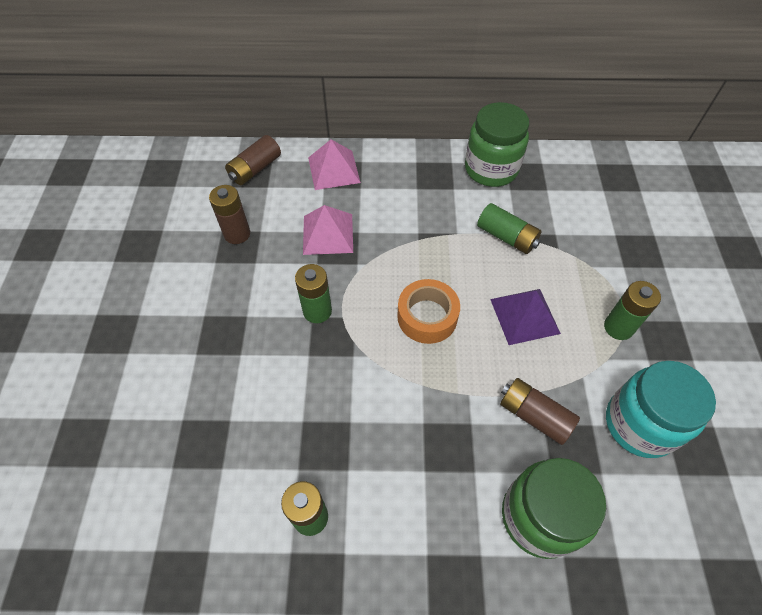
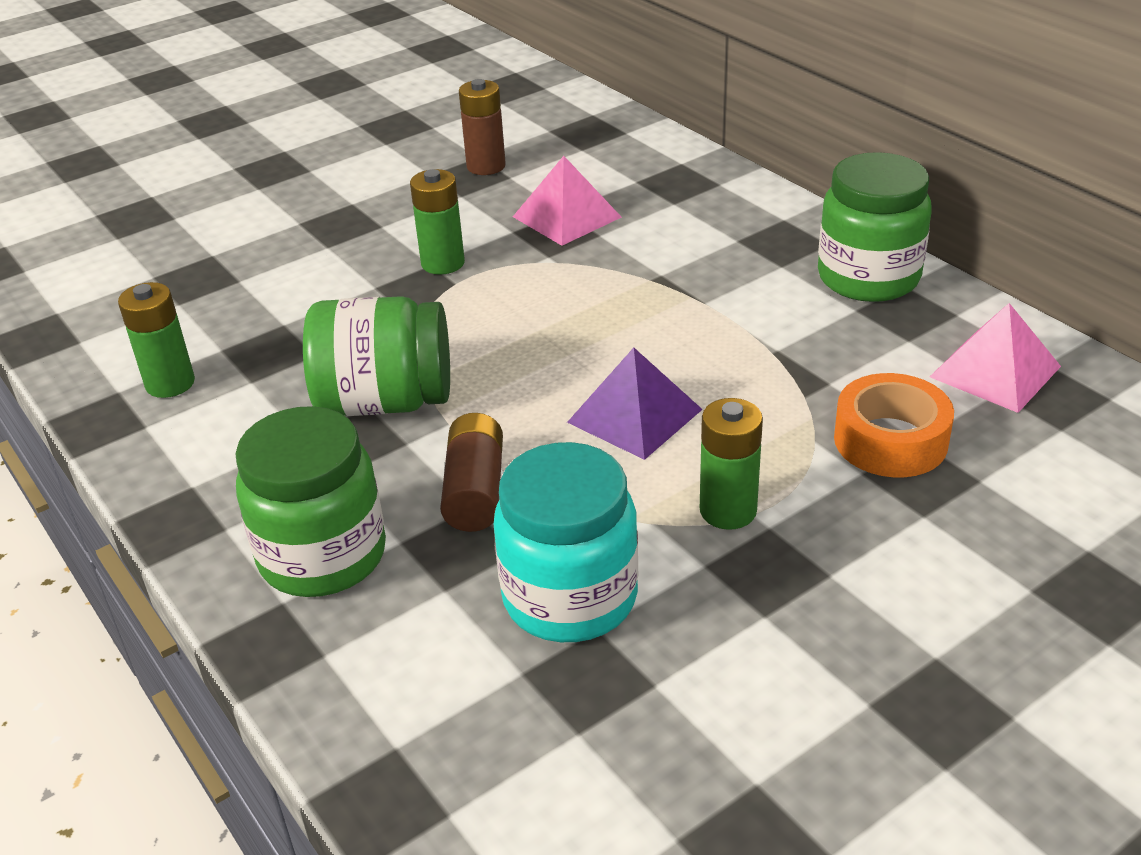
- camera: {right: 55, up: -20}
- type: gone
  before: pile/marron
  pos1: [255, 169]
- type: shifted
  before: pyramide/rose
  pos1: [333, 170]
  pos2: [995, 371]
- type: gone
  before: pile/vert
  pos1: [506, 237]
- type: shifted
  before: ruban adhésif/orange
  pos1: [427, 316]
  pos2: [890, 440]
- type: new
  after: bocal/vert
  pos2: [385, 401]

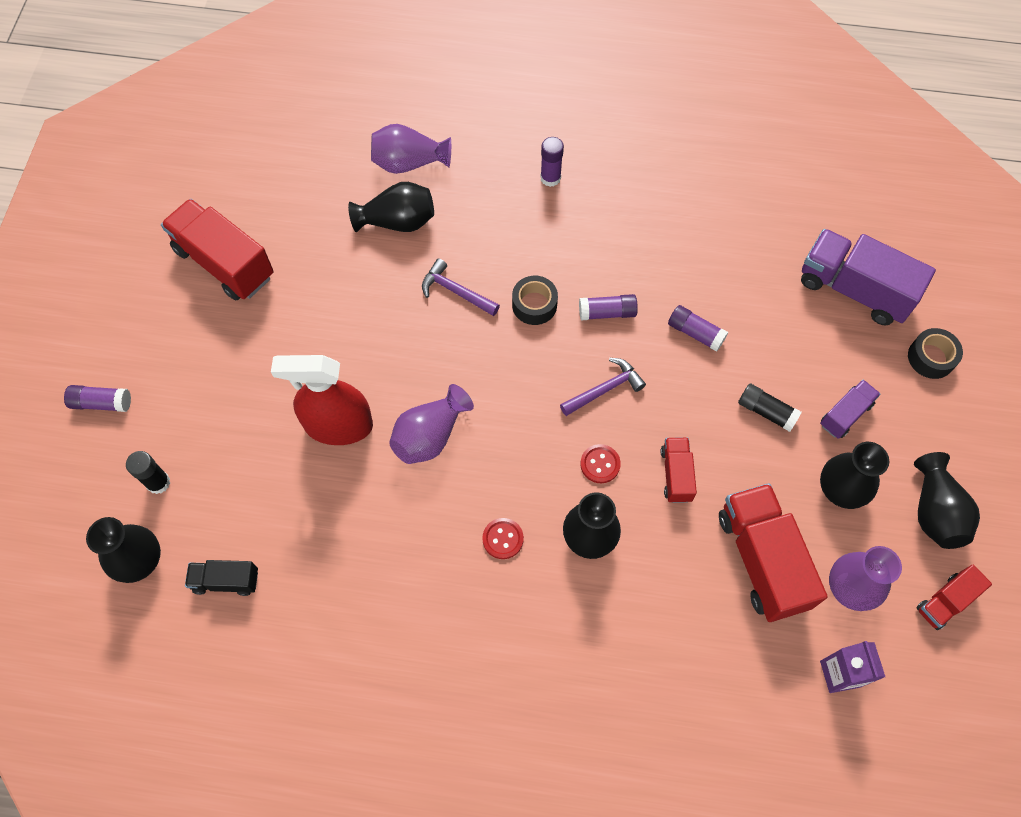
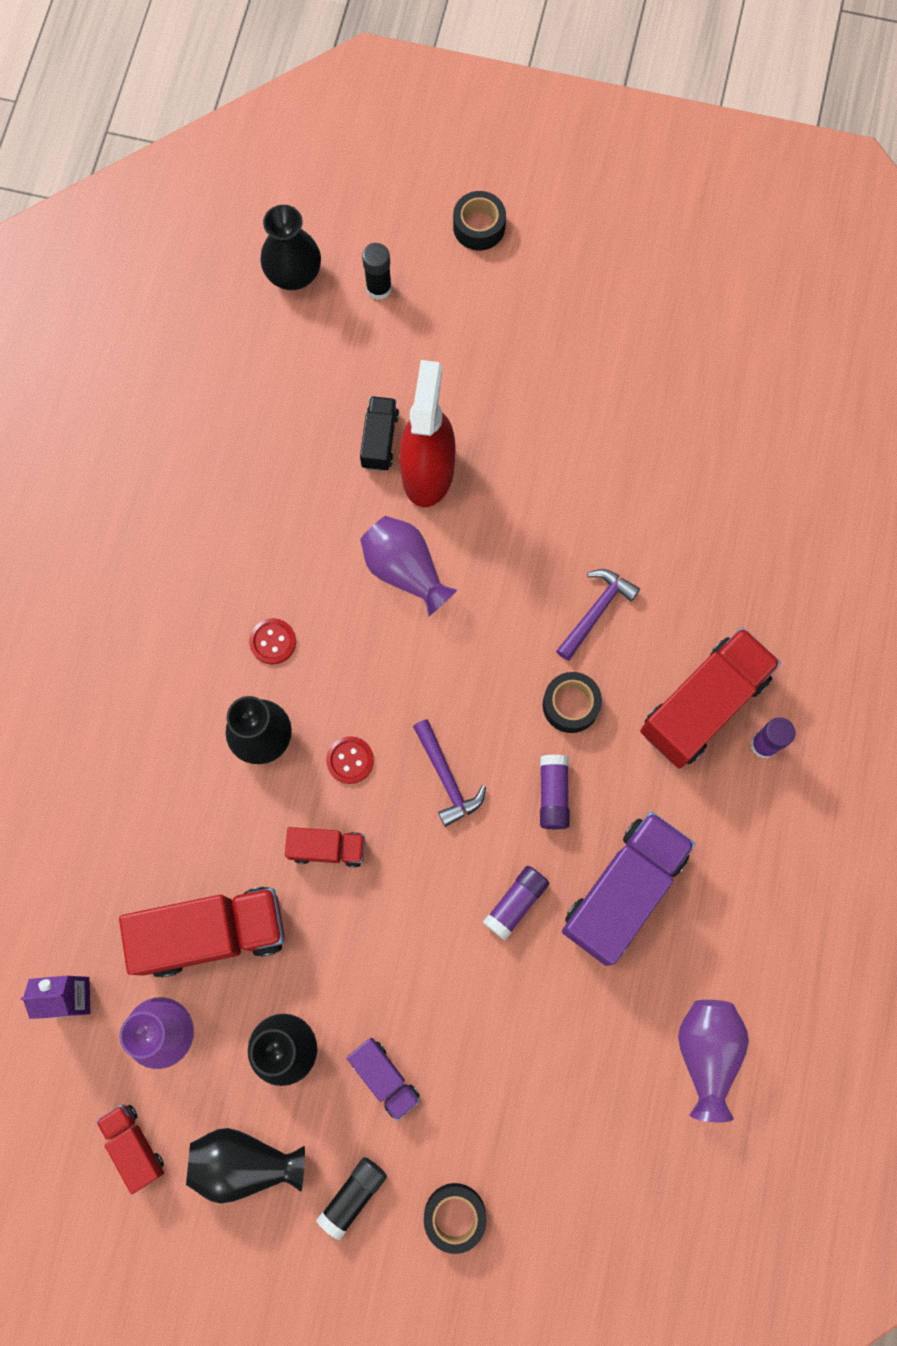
- camera: {right: 95, up: 10}
- type: shifted
  before: vase/violet
  pos1: [409, 163]
  pos2: [707, 1053]
- type: gone
  before: vase/noir
  pos1: [397, 221]
- type: shifted
  before: camion/rouge
  pos1: [224, 263]
  pos2: [703, 705]
- type: shifted
  before: camion/violet
  pos1: [854, 289]
  pos2: [623, 891]
- type: shifted
  before: bâton de colle/noir
  pos1: [766, 411]
  pos2: [353, 1195]
- type: swapped
  before: bâton de colle/violet
  after: ruban adhésif/noir
  pos1: [101, 403]
  pos2: [479, 227]
- type: shifted
  before: camion/noir
  pos1: [226, 581]
  pos2: [379, 440]

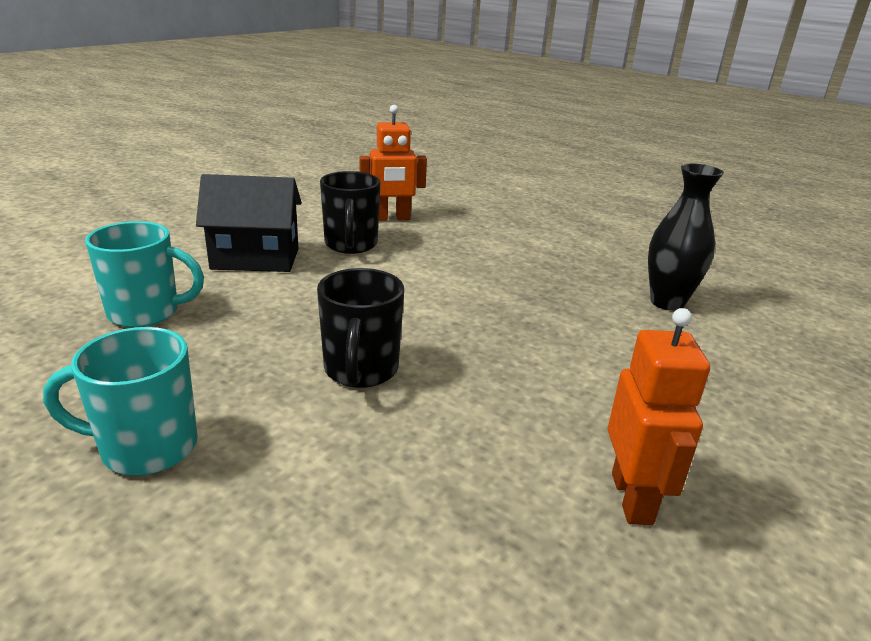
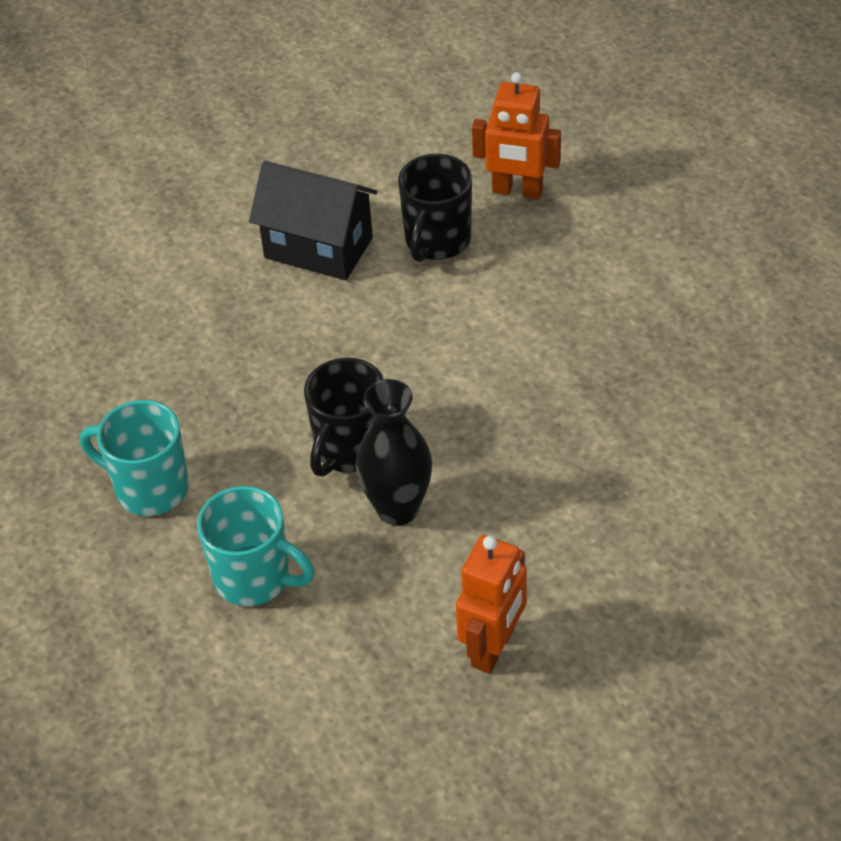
- camera: {right: 30, up: 20}
- type: shifted
  before: vase/noir
  pos1: [667, 302]
  pos2: [398, 509]
- type: shifted
  before: tasse/turquoise
  pos1: [146, 313]
  pos2: [254, 578]

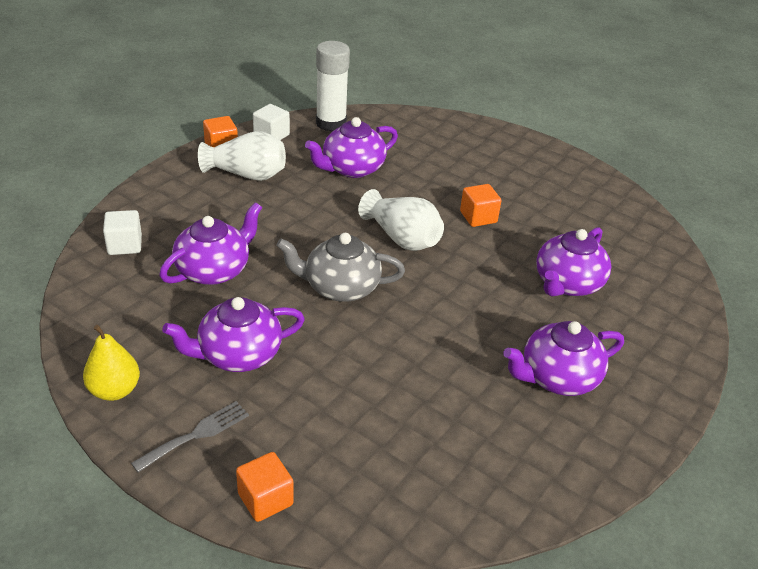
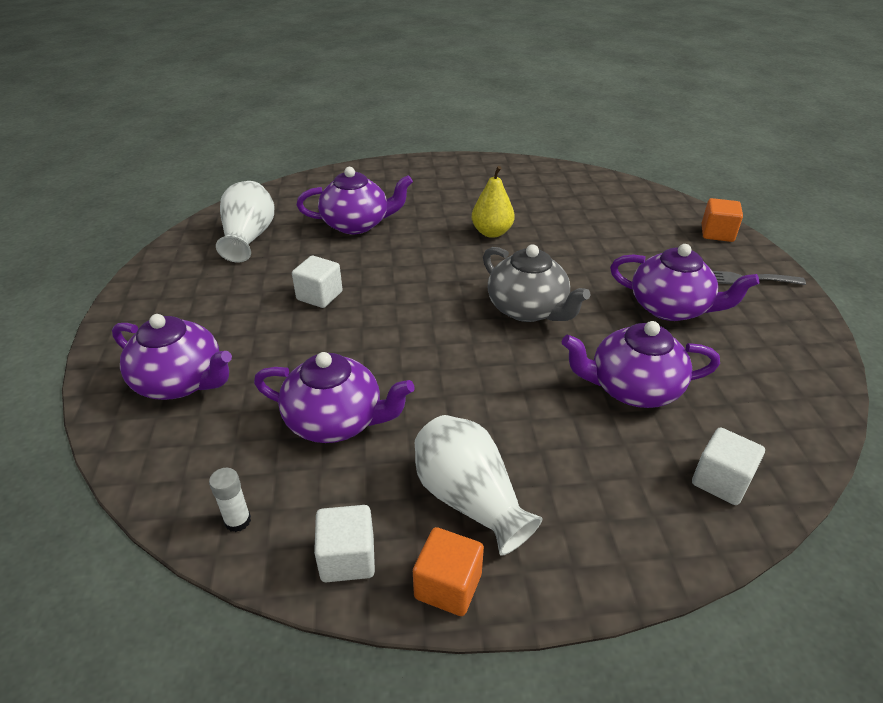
- camera: {right: -130, up: 0}
- type: scaled
  before: bâton de colle/blanc
  pos1: [331, 123]
  pos2: [238, 521]
  scale: 0.44
- type: repainted
  before: cube/orange
  after: cube/blanc
  pos1: [478, 217]
  pos2: [319, 296]
- type: shifted
  before: vase/blanc
  pos1: [402, 238]
  pos2: [249, 238]
- type: shifted
  before: théière/violet
  pos1: [557, 378]
  pos2: [181, 382]
- type: shifted
  before: poire/jaune
  pos1: [114, 390]
  pos2: [492, 232]

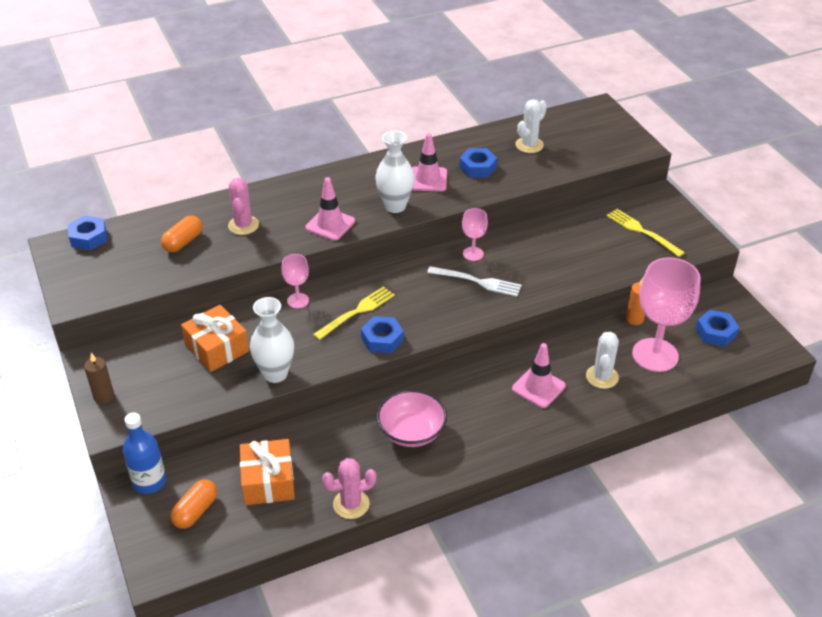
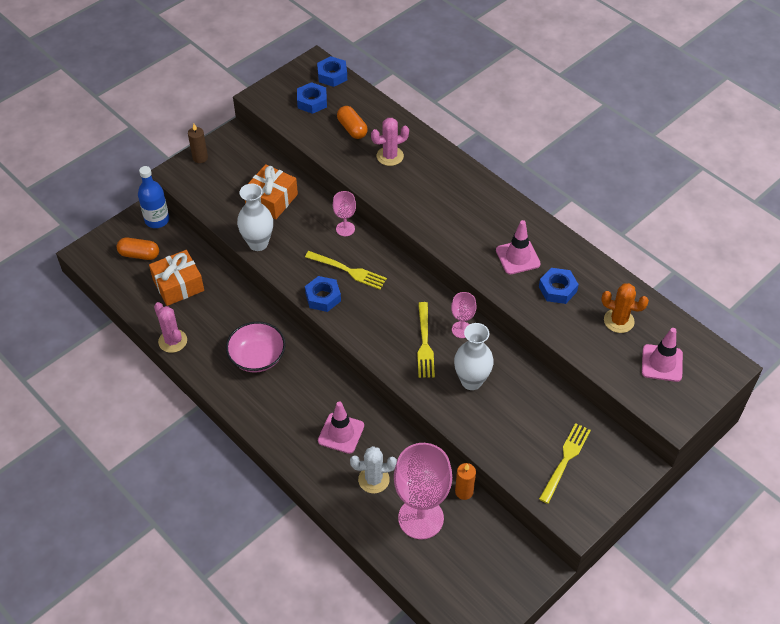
- camera: {right: 70, up: 10}
- type: repainted
  before: cactus/blanc
  after: cactus/orange
  pos1: [529, 145]
  pos2: [619, 321]
- type: shifted
  before: vase/blanc
  pos1: [395, 206]
  pos2: [471, 381]
- type: shifted
  before: cône de chantier/rose
  pos1: [330, 224]
  pos2: [662, 363]
- type: rotated
  before: gélule/orange
  pos1: [183, 242]
  pos2: [352, 129]
  turn: 45
- type: repainted
  before: fourchette/blanc
  after: fourchette/jaune
  pos1: [477, 281]
  pos2: [424, 343]
- type: shifted
  before: écrou/bleu
  pos1: [715, 332]
  pos2: [312, 102]

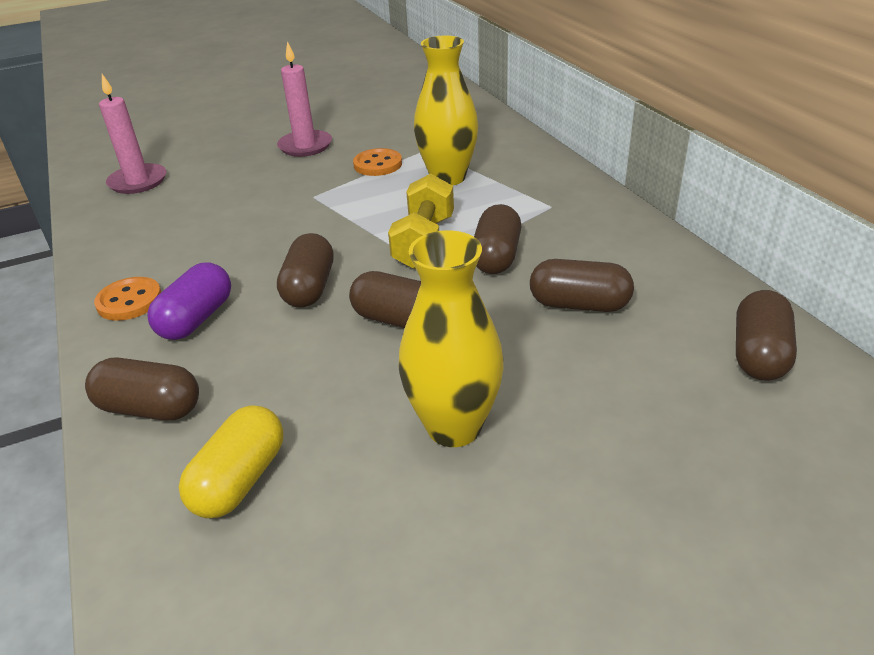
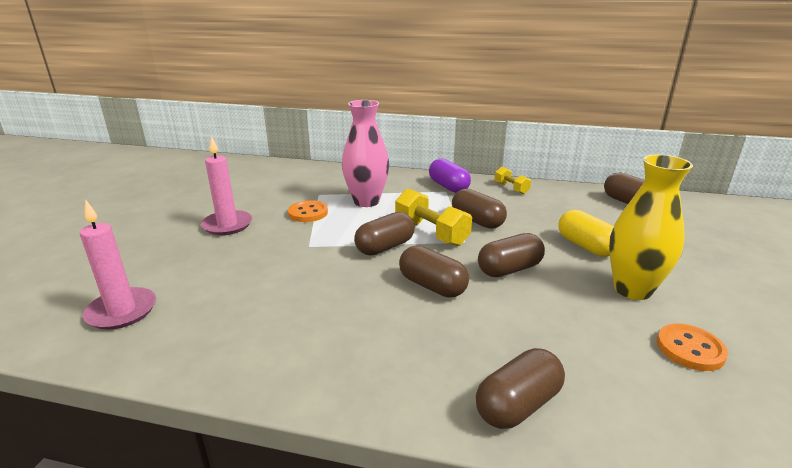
- camera: {right: -55, up: -10}
- type: repainted
  before: vase/jaune
  after: vase/rose
  pos1: [448, 177]
  pos2: [366, 201]
- type: shifted
  before: gélule/marron
  pos1: [579, 304]
  pos2: [385, 247]
- type: shifted
  before: gélule/violet
  pos1: [196, 319]
  pos2: [448, 187]
- type: shifted
  before: bouton/orange
  pos1: [129, 301]
  pos2: [690, 349]
- type: shifted
  before: gélule/jaune
  pos1: [240, 480]
  pos2: [586, 246]
- type: new
  after: haltère/jaune
  pos2: [511, 188]

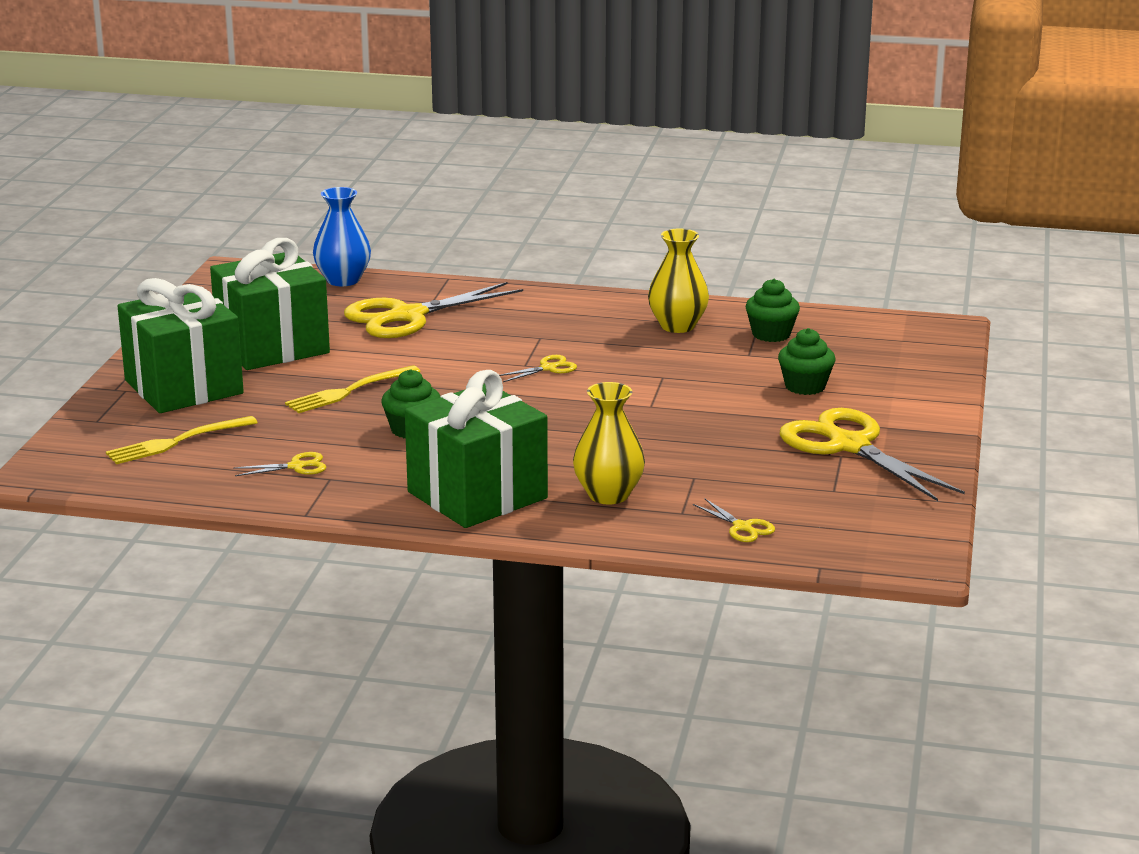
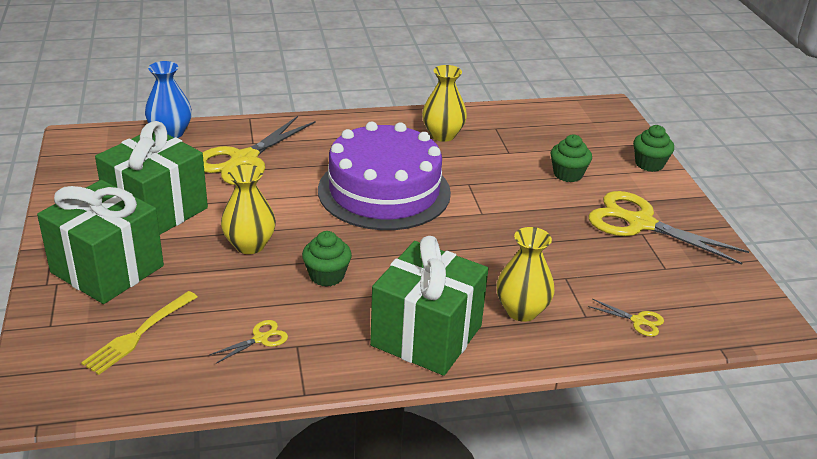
- camera: {right: -25, up: 10}
- type: shifted
  before: muffin/vert
  pos1: [771, 334]
  pos2: [649, 164]
- type: swapped
  before: ciseaux/jaune
  after: gâteau/violet
  pos1: [549, 368]
  pos2: [384, 191]
- type: swapped
  before: fourchette/jaune
  after: vase/jaune
  pos1: [349, 391]
  pos2: [249, 245]

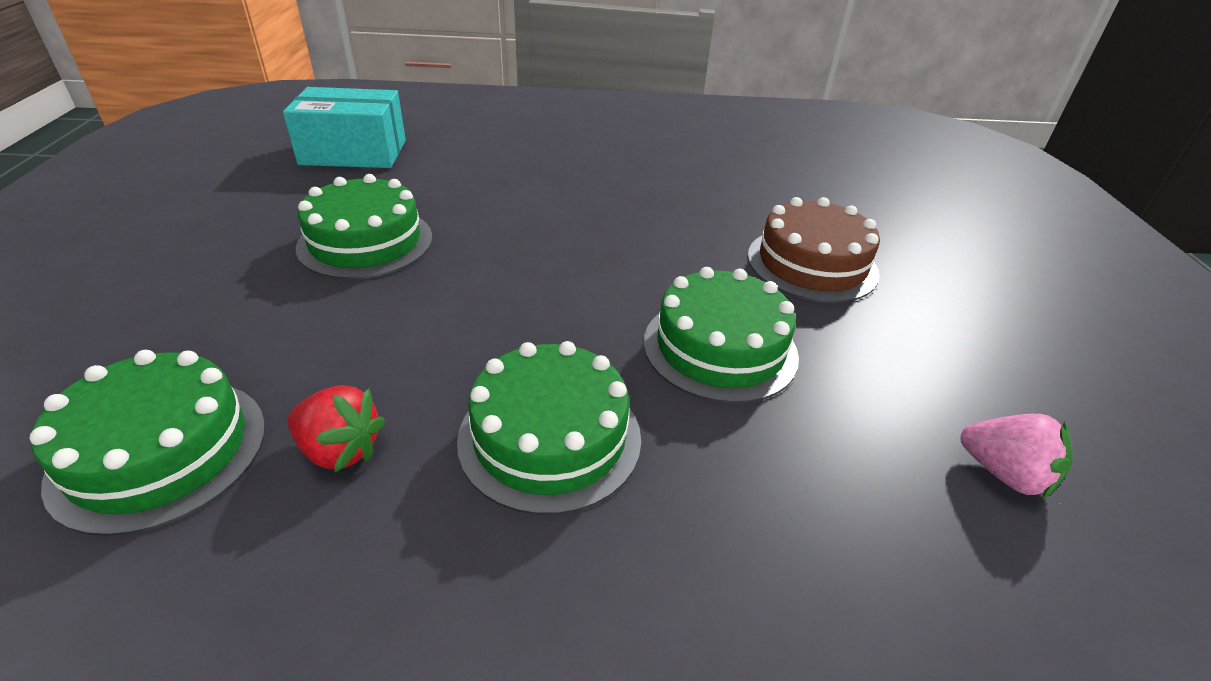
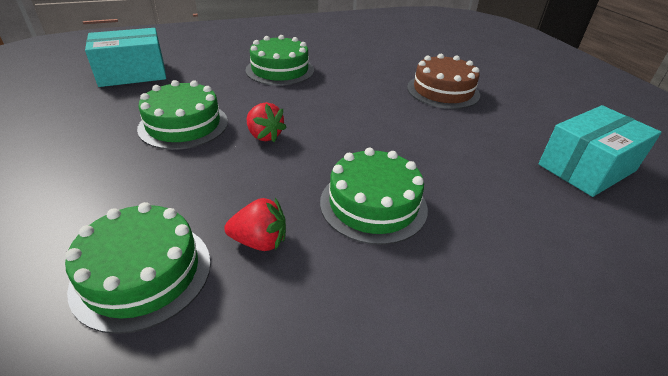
- camera: {right: -20, up: 0}
- type: shifted
  before: gâteau/vert
  pos1: [720, 348]
  pos2: [280, 70]
- type: swapped
  before: fraise/rose
  after: boîte/turquoise
  pos1: [1004, 474]
  pos2: [586, 168]
- type: new
  after: fraise/rouge
  pos2: [264, 136]

